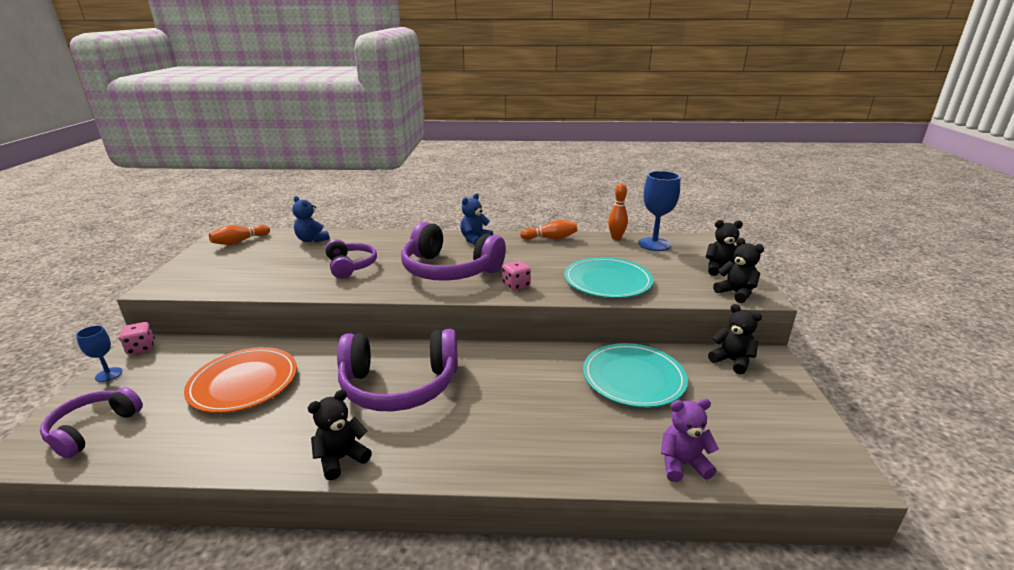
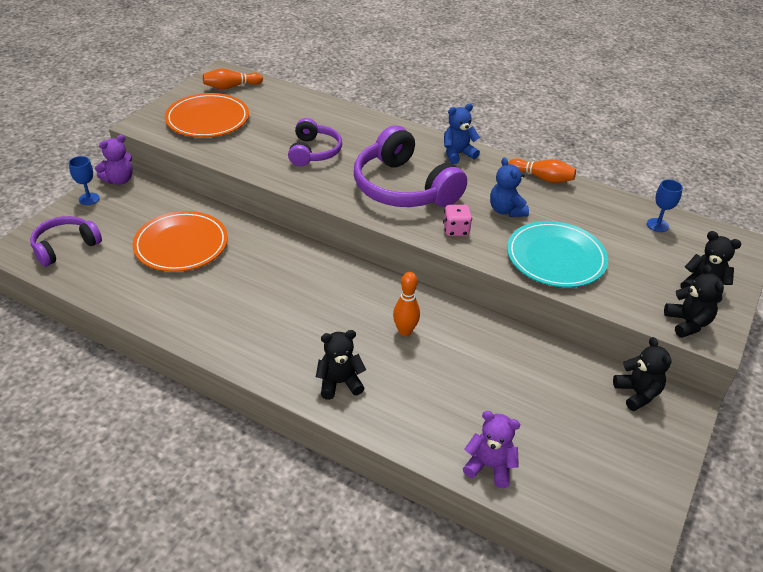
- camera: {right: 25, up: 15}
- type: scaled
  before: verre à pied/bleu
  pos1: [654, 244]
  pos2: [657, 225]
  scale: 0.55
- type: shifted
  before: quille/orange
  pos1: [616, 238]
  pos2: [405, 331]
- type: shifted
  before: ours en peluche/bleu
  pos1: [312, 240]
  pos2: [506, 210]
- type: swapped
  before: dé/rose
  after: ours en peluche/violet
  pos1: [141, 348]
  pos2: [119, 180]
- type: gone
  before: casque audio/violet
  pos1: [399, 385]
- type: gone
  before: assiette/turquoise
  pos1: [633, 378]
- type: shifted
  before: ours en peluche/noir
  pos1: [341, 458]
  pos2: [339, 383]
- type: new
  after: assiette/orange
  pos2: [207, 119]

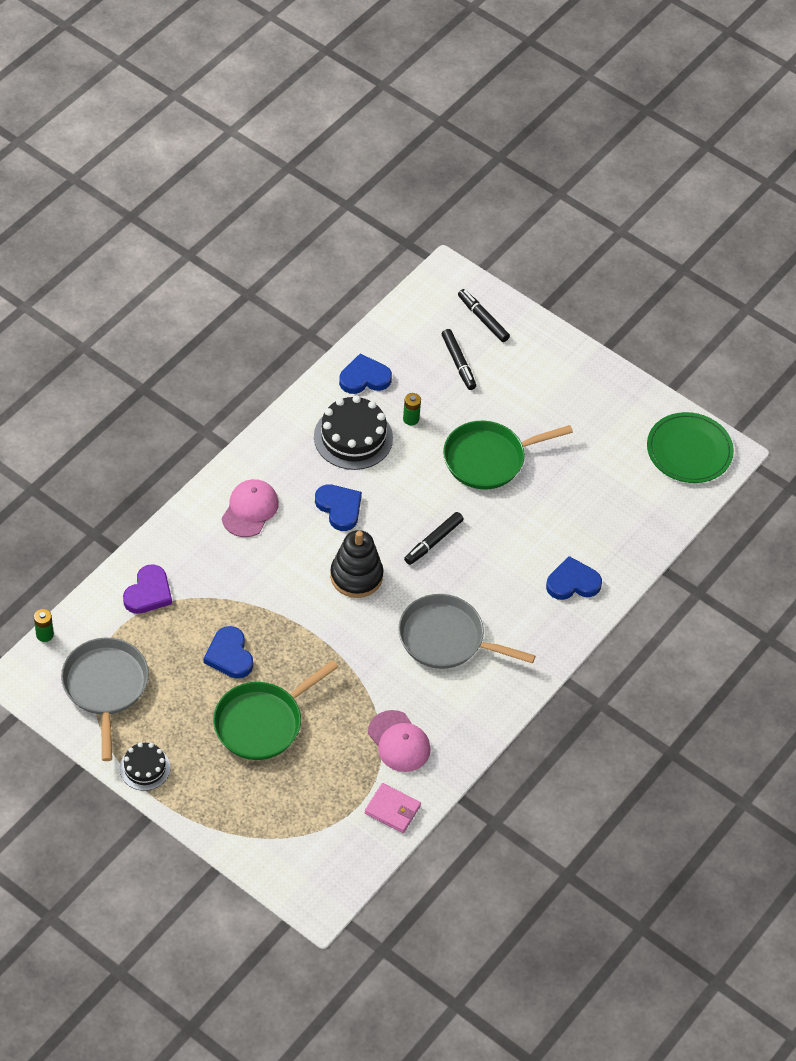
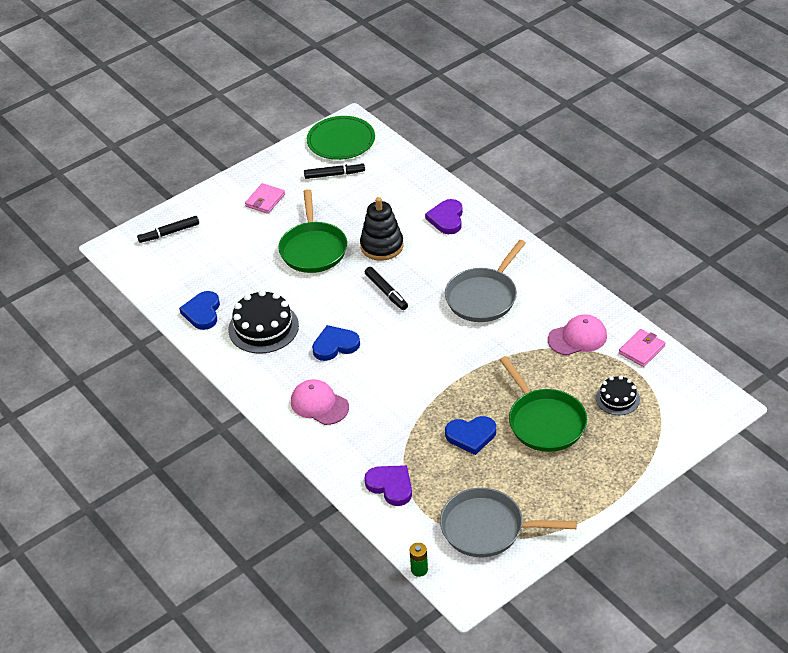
- camera: {right: -70, up: -10}
- type: shifted
  before: feutre/noir
  pos1: [458, 363]
  pos2: [334, 174]
- type: gone
  before: pile/vert
  pos1: [411, 419]
- type: shifted
  before: jouet à empiler/noir
  pos1: [356, 576]
  pos2: [382, 246]
- type: repainted
  before: cœur/bleu
  after: cœur/violet
  pos1: [572, 582]
  pos2: [446, 219]
- type: shifted
  before: gâteau/noir
  pos1: [145, 768]
  pos2: [617, 398]
- type: new
  after: portefeuille/rose
  pos2: [265, 200]

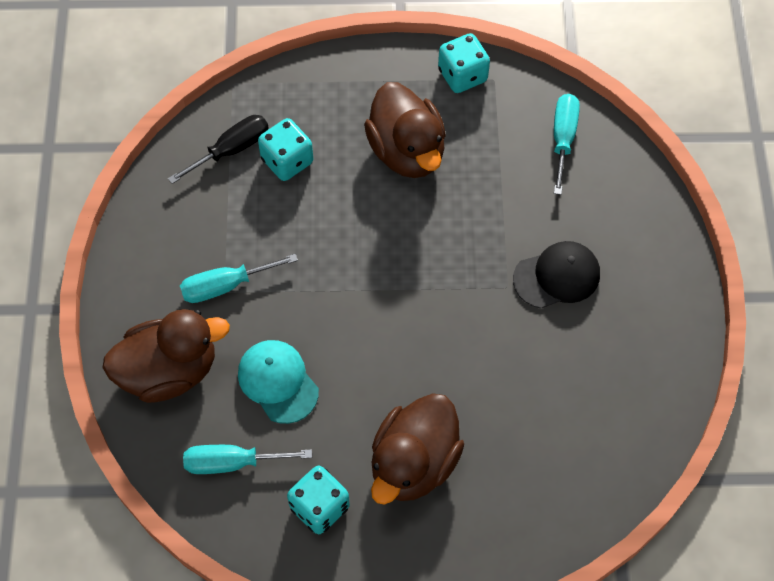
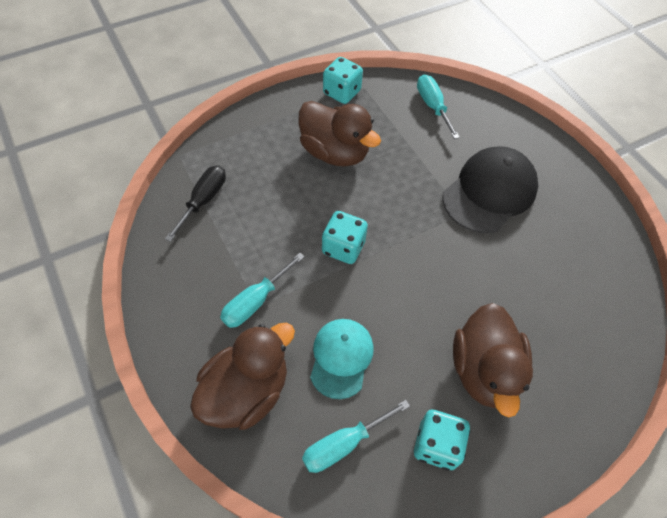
- camera: {right: -30, up: -5}
- type: shifted
  before: dé/turquoise
  pos1: [287, 161]
  pos2: [343, 247]
- type: scaled
  before: casquette/noir
  pos1: [557, 276]
  pos2: [489, 192]
  scale: 1.54
- type: rotated
  before: casquette/turquoise
  pos1: [278, 382]
  pos2: [341, 358]
  turn: 75

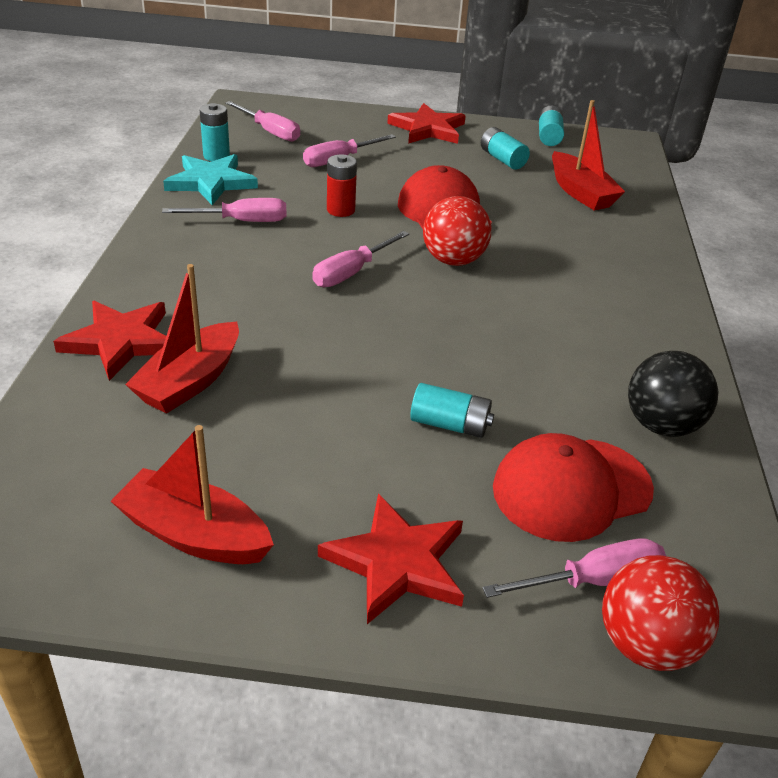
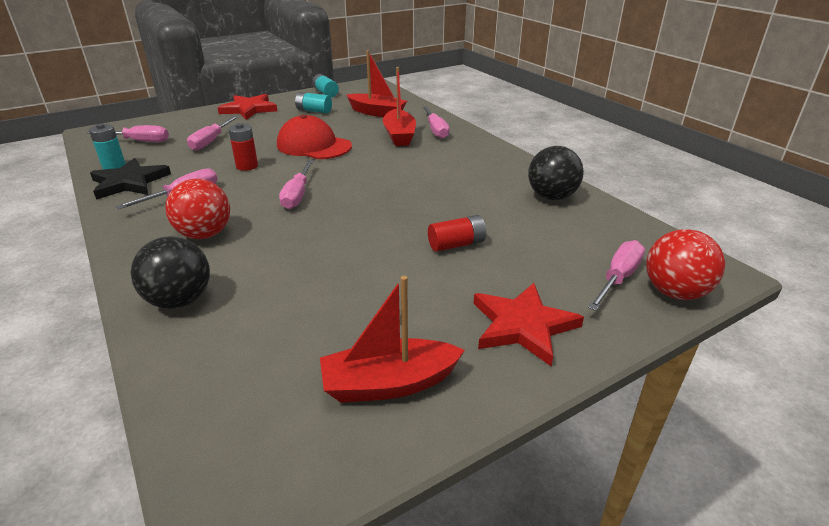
- camera: {right: -35, up: -5}
- type: repainted
  before: étoile/turquoise
  after: étoile/noir
  pos1: [211, 182]
  pos2: [129, 182]
- type: shifted
  before: balle/rouge
  pos1: [453, 260]
  pos2: [205, 234]
- type: shifted
  before: bateau/rouge
  pos1: [190, 381]
  pos2: [399, 135]
- type: swapped
  before: étoile/rouge
  after: balle/noir
  pos1: [121, 341]
  pos2: [180, 300]
- type: repainted
  before: pile/turquoise
  after: pile/rouge
  pos1: [450, 424]
  pos2: [456, 244]
- type: gone
  before: casquette/rouge
  pos1: [571, 489]
- type: new
  after: tournevis/rose
  pos2: [435, 130]

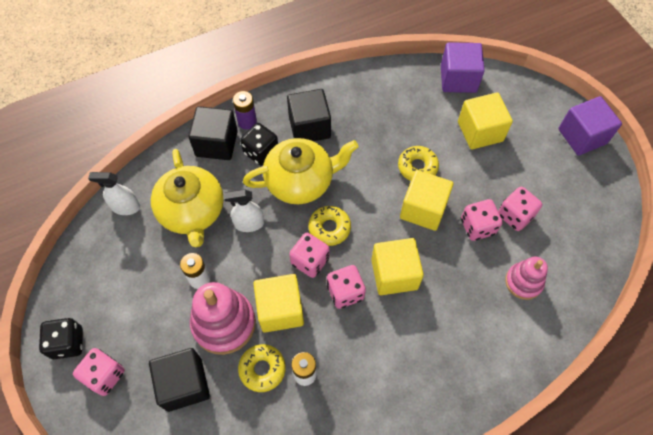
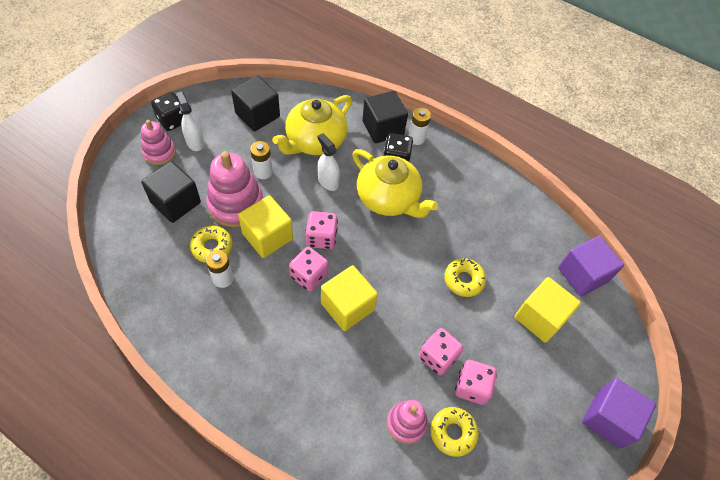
- camera: {right: 55, up: -5}
- type: shifted
  before: cube/noir
  pos1: [309, 127]
  pos2: [257, 115]
- type: repainted
  before: pile/violet
  after: pile/blanc
  pos1: [247, 121]
  pos2: [416, 138]
- type: gone
  before: cube/jaune
  pos1: [423, 209]
- type: shifted
  before: vaporisateur/blanc
  pos1: [126, 207]
  pos2: [195, 142]
- type: shifted
  before: beignet/jaune
  pos1: [329, 228]
  pos2: [453, 433]
- type: swapped
  before: dé/rose
  after: jouet à empiler/rose
  pos1: [105, 375]
  pos2: [159, 152]

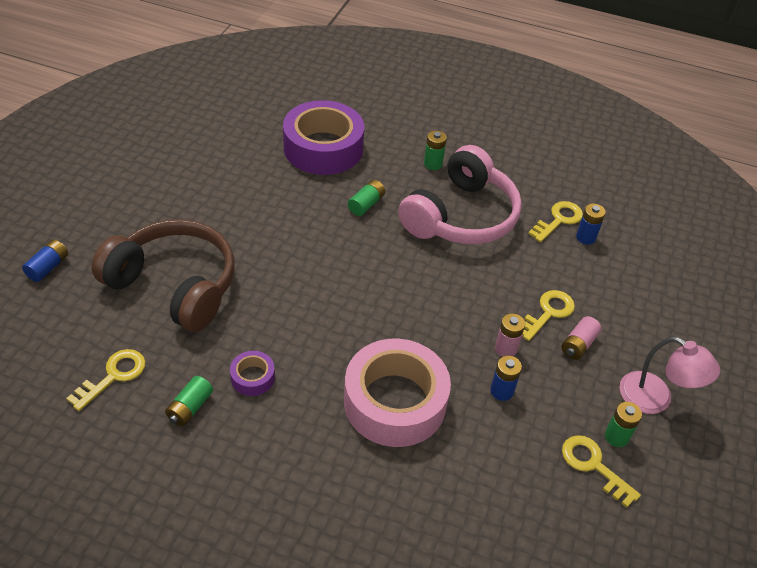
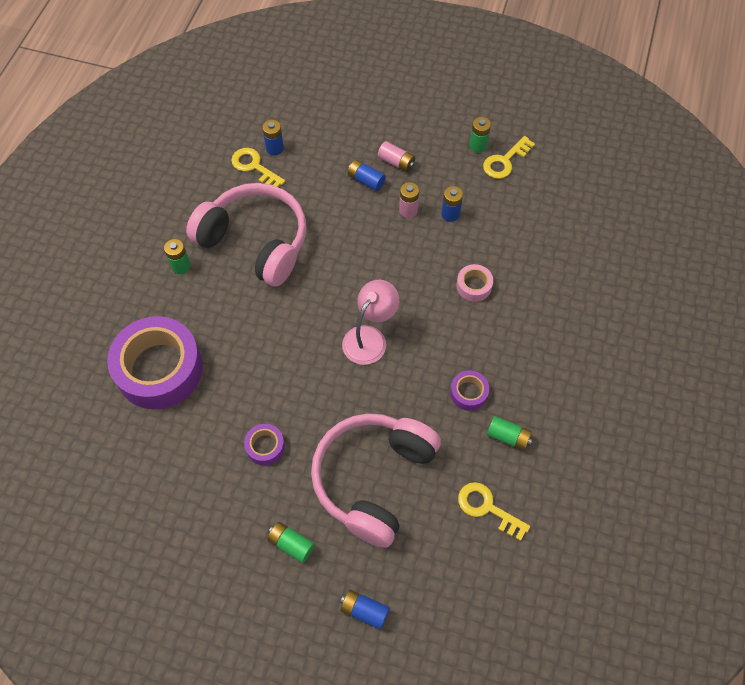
- camera: {right: -90, up: 15}
- type: shifted
  before: pile/vert
  pos1: [366, 204]
  pos2: [291, 544]
- type: repainted
  before: casque audio/marron
  after: casque audio/rose
  pos1: [174, 285]
  pos2: [373, 479]
- type: swapped
  before: clé/jaune
  after: pile/bleu
  pos1: [548, 313]
  pos2: [366, 180]
- type: shifted
  before: lampe/rose
  pos1: [655, 399]
  pos2: [370, 337]
- type: scaled
  before: ruban adhésif/rose
  pos1: [395, 402]
  pos2: [474, 286]
  scale: 0.43
- type: new
  after: ruban adhésif/violet
  pos2: [265, 446]

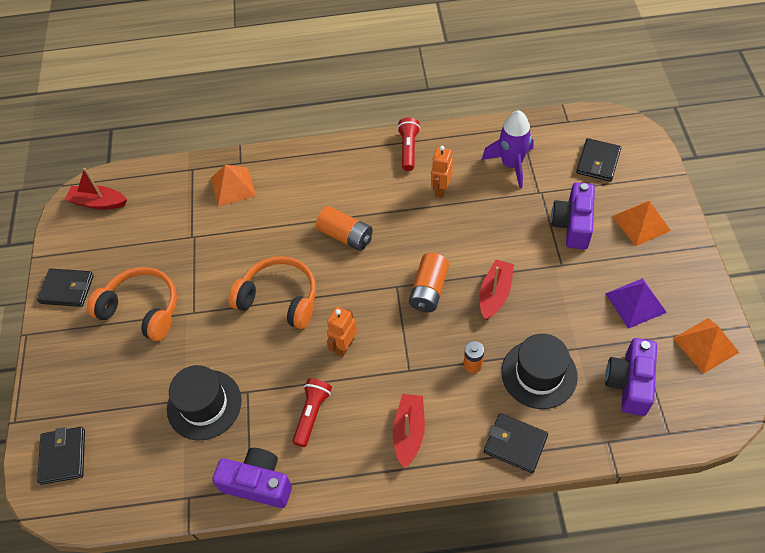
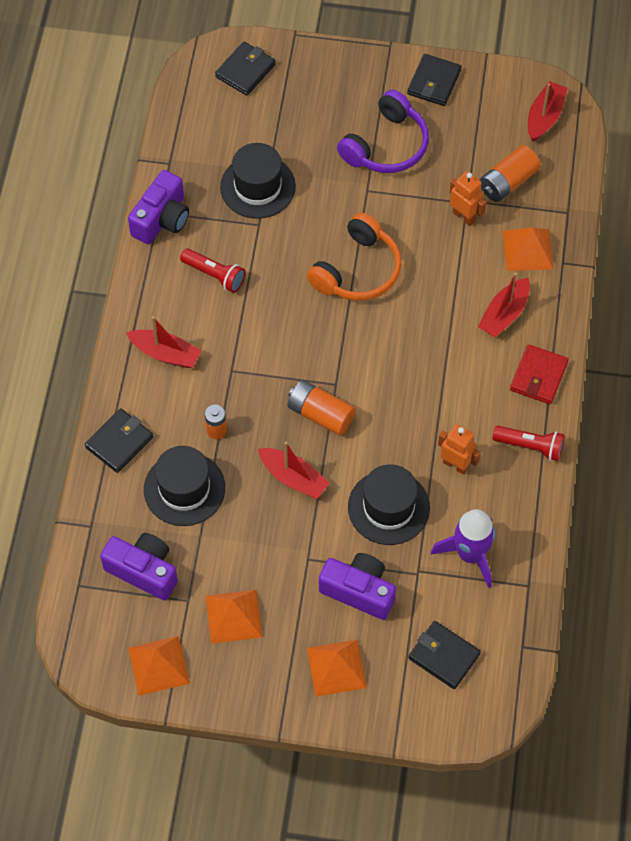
- camera: {right: 100, up: 5}
- type: shifted
  before: pile/orange
  pos1: [346, 236]
  pos2: [507, 182]
- type: repainted
  before: casque audio/orange
  after: casque audio/violet
  pos1: [142, 309]
  pos2: [386, 145]
- type: repainted
  before: pyramide/violet
  after: pyramide/orange
  pos1: [635, 303]
  pos2: [233, 616]
- type: shifted
  before: robot/orange
  pos1: [344, 346]
  pos2: [464, 216]
- type: rotated
  before: portefeuille/noir
  pos1: [63, 456]
  pos2: [245, 71]
  turn: -60
- type: new
  after: bateau/rouge
  pos2: [504, 314]
- type: new
  after: portefeuille/rouge
  pos2: [538, 376]
- type: new
  after: chapeau/noir
  pos2: [388, 507]

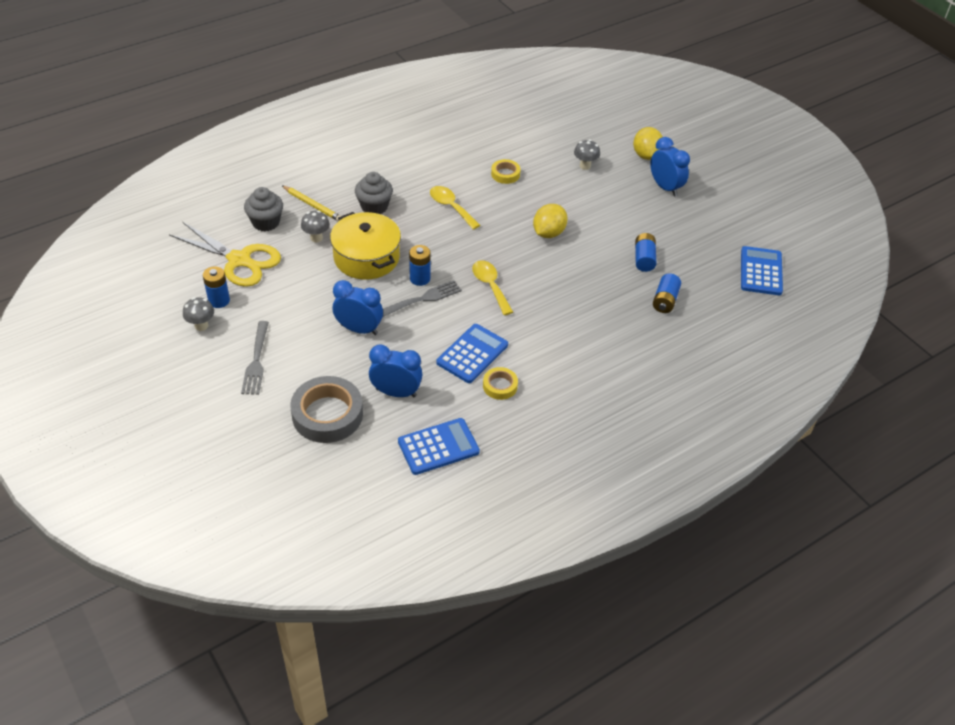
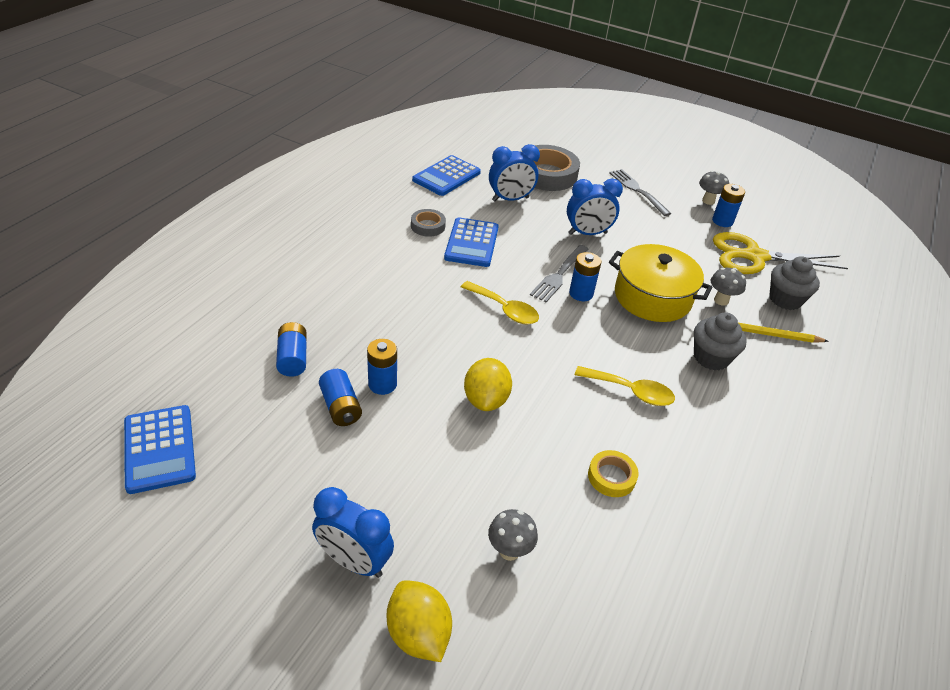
- camera: {right: 150, up: -5}
- type: repainted
  before: ruban adhésif/jaune
  after: ruban adhésif/gris
  pos1: [500, 386]
  pos2: [428, 226]
- type: new
  after: pile/bleu
  pos2: [382, 384]

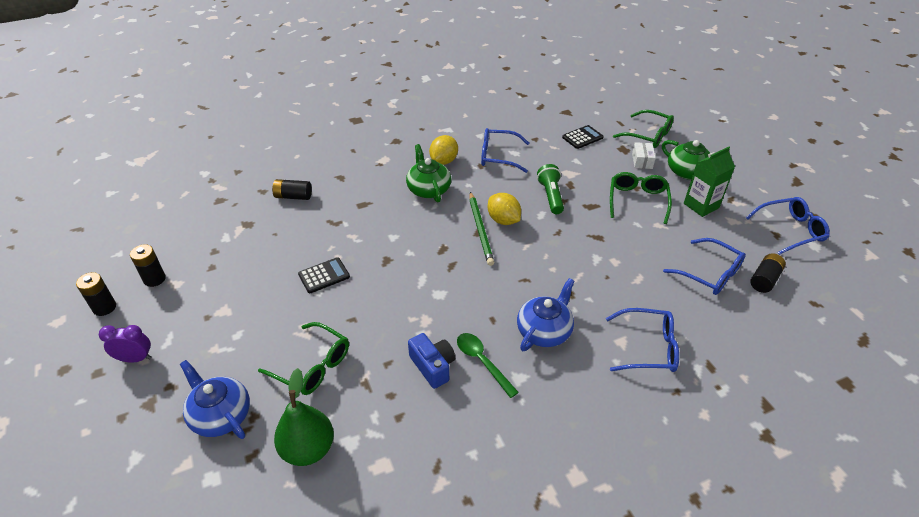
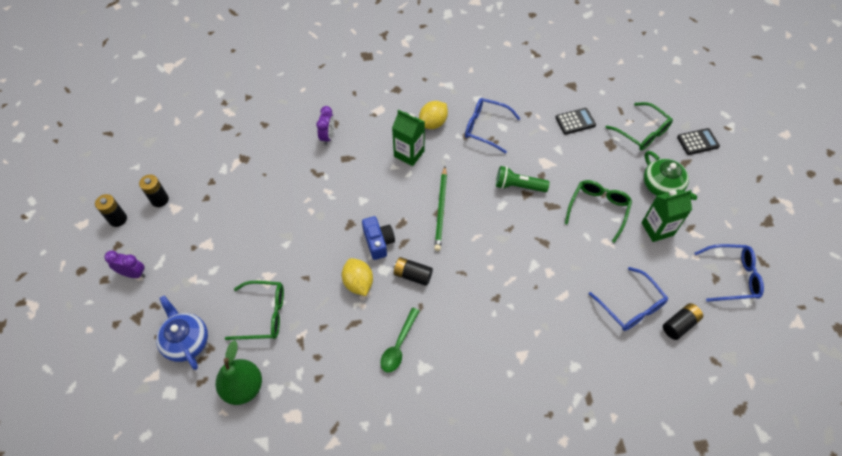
- camera: {right: 15, up: 15}
- type: gone
  before: boîte/blanc
  pos1: [642, 161]
- type: swapped
  before: théière/vert
  after: brique de lait/vert
  pos1: [428, 189]
  pos2: [409, 154]
- type: rotated
  before: lampe de poche/vert
  pos1: [551, 196]
  pos2: [518, 186]
  turn: -90
- type: shifted
  before: pile/noir
  pos1: [293, 196]
  pos2: [412, 275]
- type: shifted
  before: citron/jaune
  pos1: [503, 220]
  pos2: [358, 283]
- type: shifted
  before: calculatrice/noir
  pos1: [324, 275]
  pos2: [697, 142]
- type: gone
  before: théière/bleu
  pos1: [544, 331]
- type: gone
  before: lunettes/bleu
  pos1: [648, 348]
- type: rotated
  before: lunettes/vert
  pos1: [312, 366]
  pos2: [264, 314]
  turn: -45
- type: shifted
  before: appareil photo/bleu
  pos1: [433, 366]
  pos2: [378, 242]
- type: rotated
  before: cuillère/vert
  pos1: [482, 362]
  pos2: [398, 345]
  turn: -135
- type: new
  after: réveil/violet
  pos2: [328, 136]

